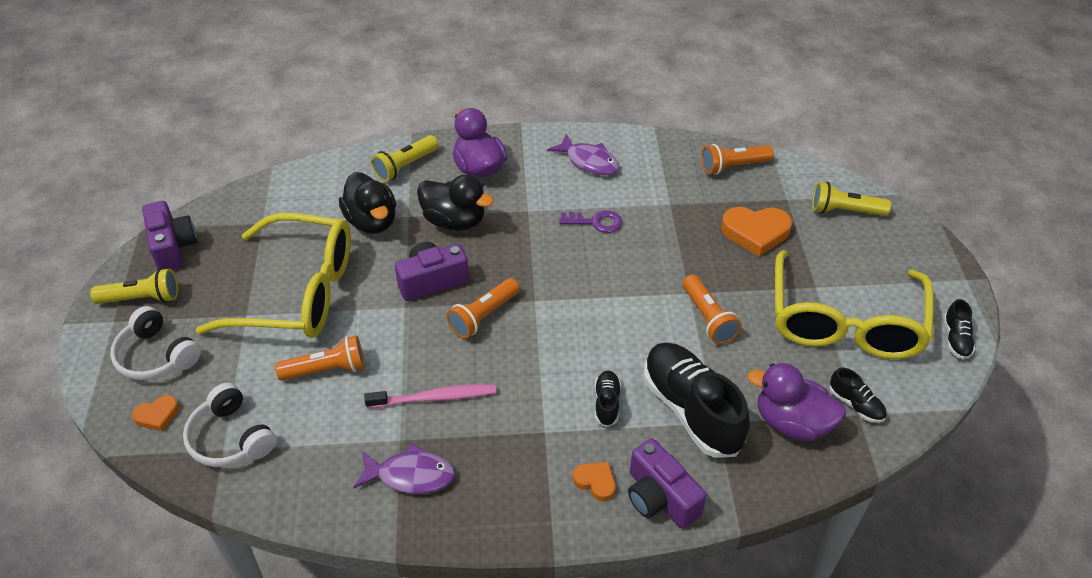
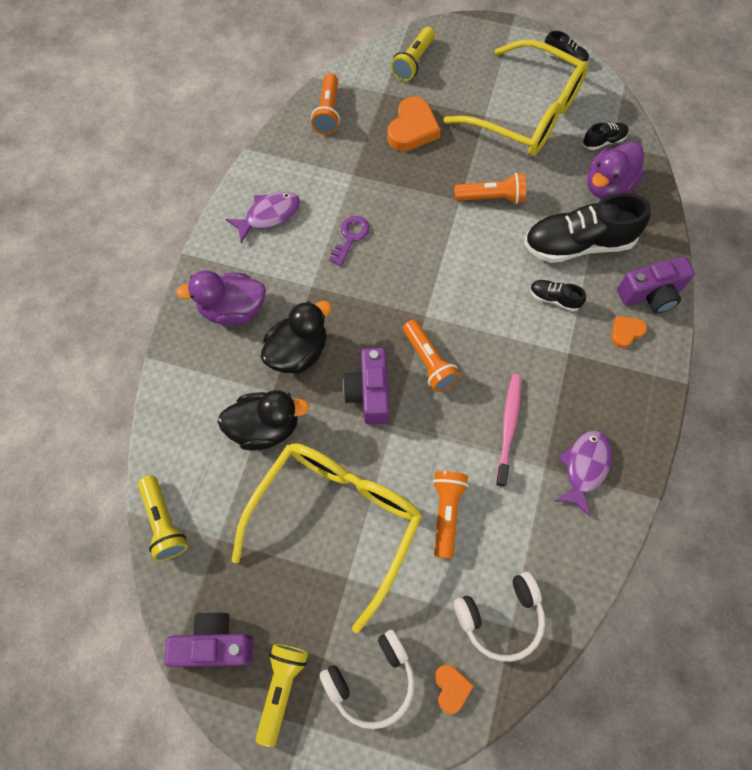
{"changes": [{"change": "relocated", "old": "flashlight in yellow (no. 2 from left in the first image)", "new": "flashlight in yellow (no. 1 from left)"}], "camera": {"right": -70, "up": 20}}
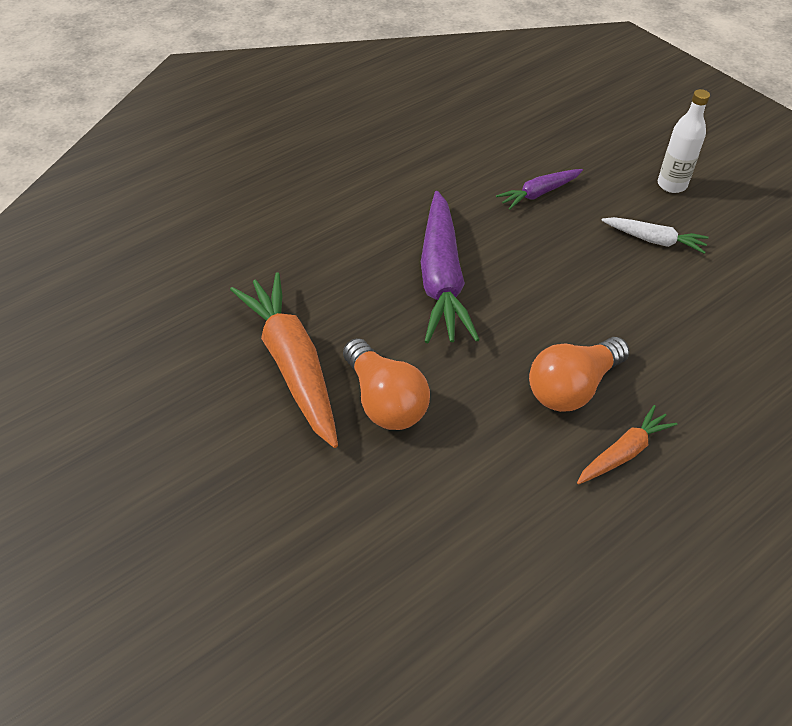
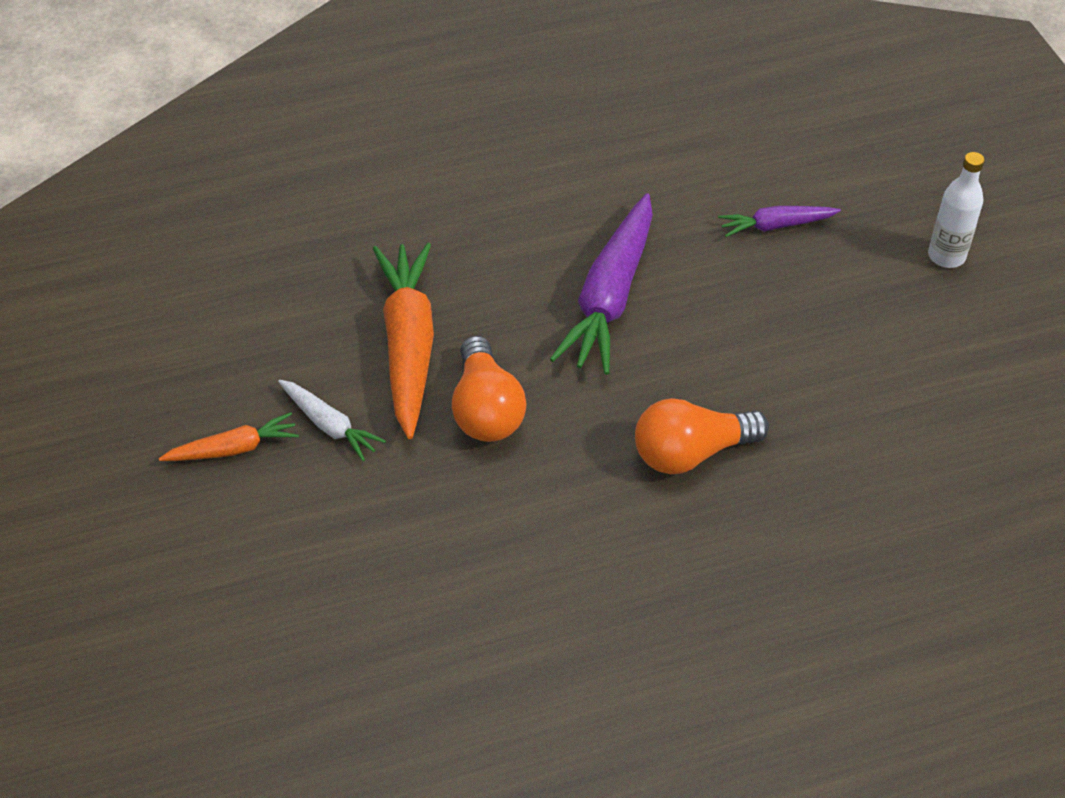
{"changes": [{"change": "relocated", "old": "carrot in white"}, {"change": "relocated", "old": "carrot in orange (no. 2 from left in the first image)", "new": "carrot in orange (no. 1 from left)"}], "camera": {"right": 20, "up": 0}}
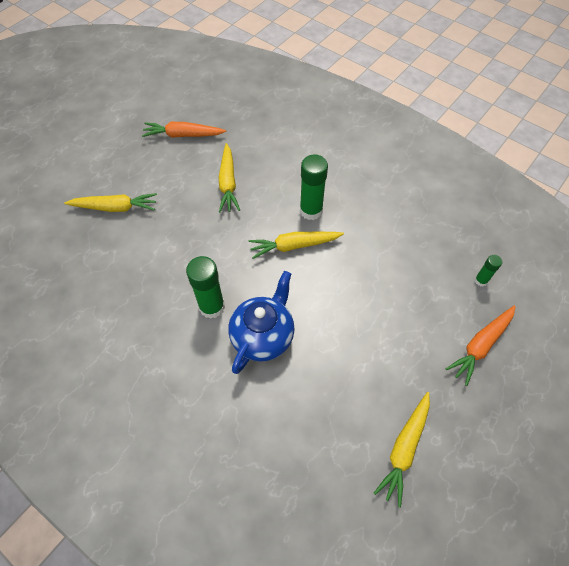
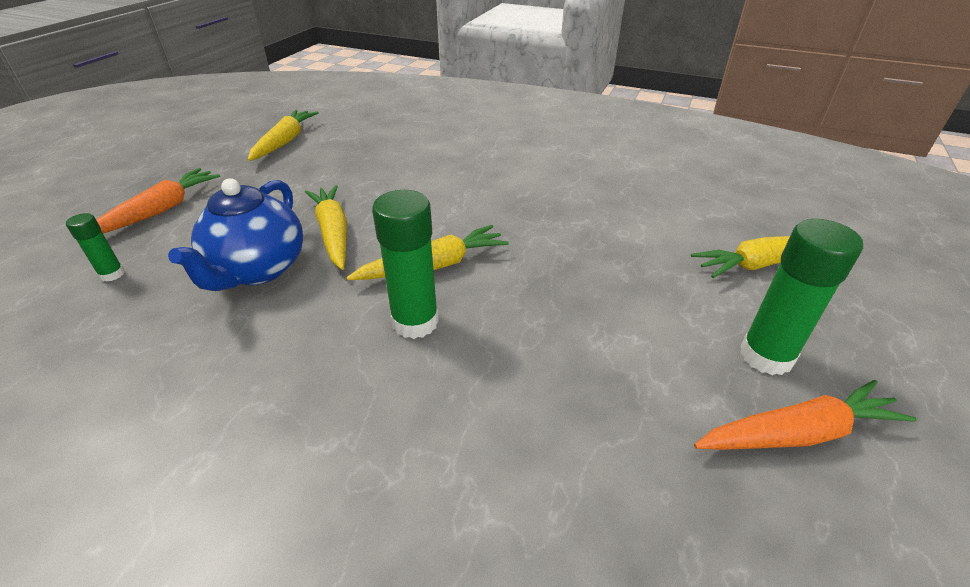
{"changes": [{"change": "relocated", "old": "carrot in yellow (no. 2 from left)"}, {"change": "relocated", "old": "glue stick in green (no. 1 from left in the first image)", "new": "glue stick in green (no. 3 from left)"}, {"change": "relocated", "old": "teapot in blue"}], "camera": {"right": 165, "up": -20}}
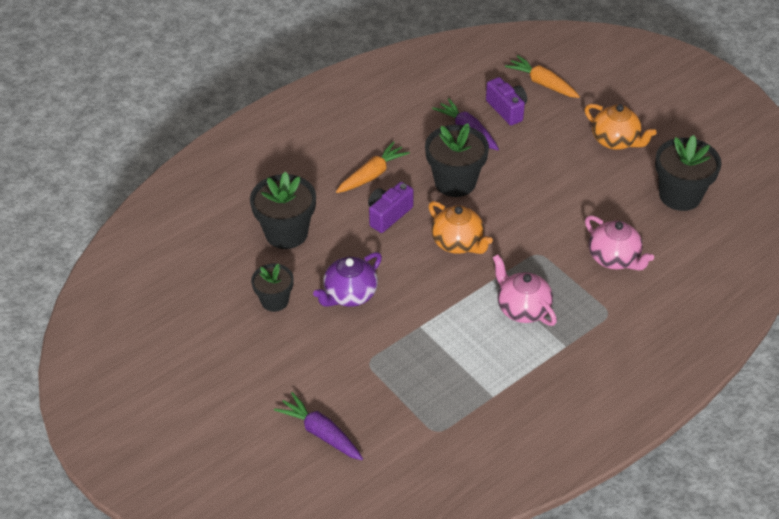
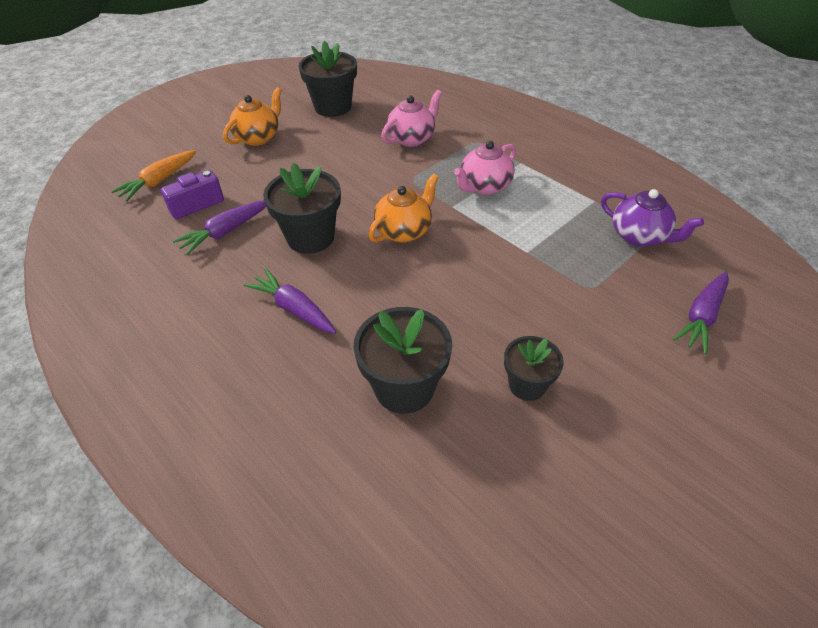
{"changes": [{"change": "colour", "old": "carrot in orange (no. 1 from left)", "new": "carrot in purple (no. 2 from left)"}, {"change": "missing", "old": "camera in purple (no. 1 from left)"}, {"change": "relocated", "old": "teapot in purple"}], "camera": {"right": -95, "up": 0}}
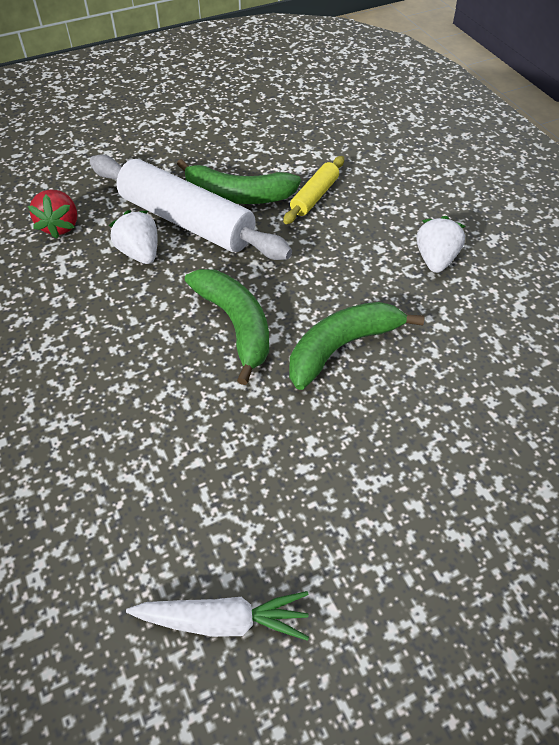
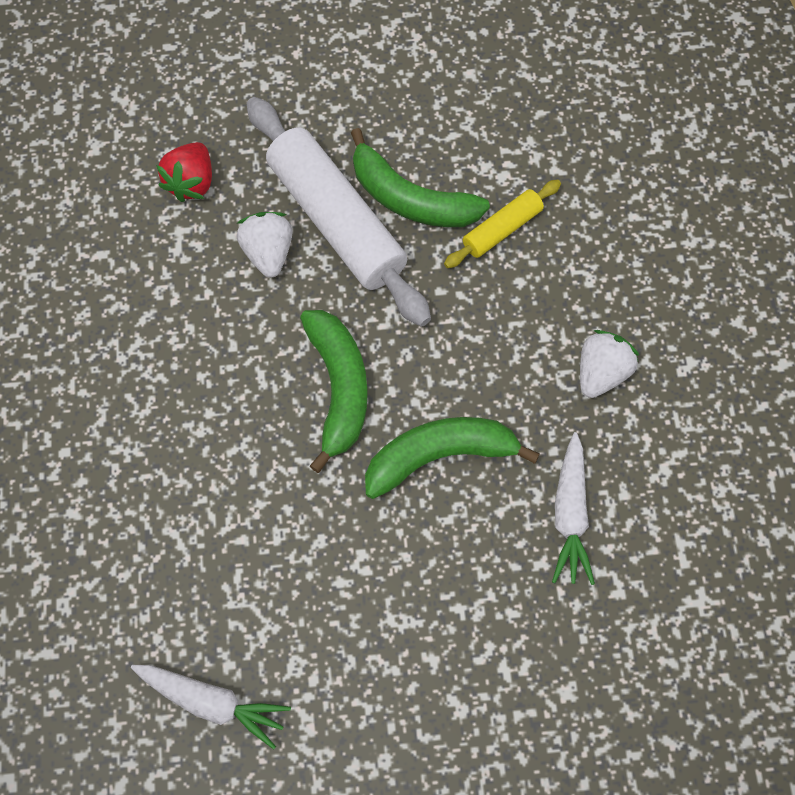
{"changes": [{"change": "appeared", "new": "carrot in white (no. 2 from left)"}], "camera": {"right": 20, "up": 15}}
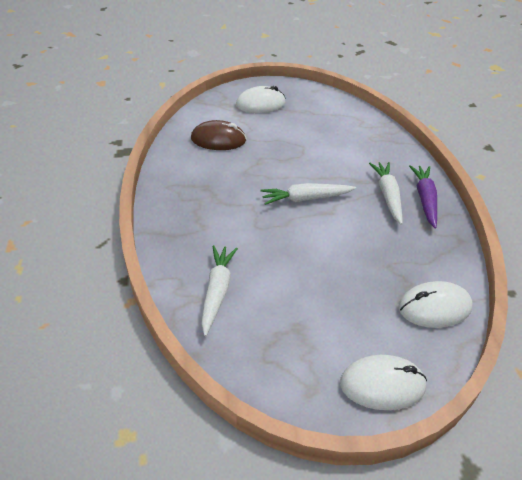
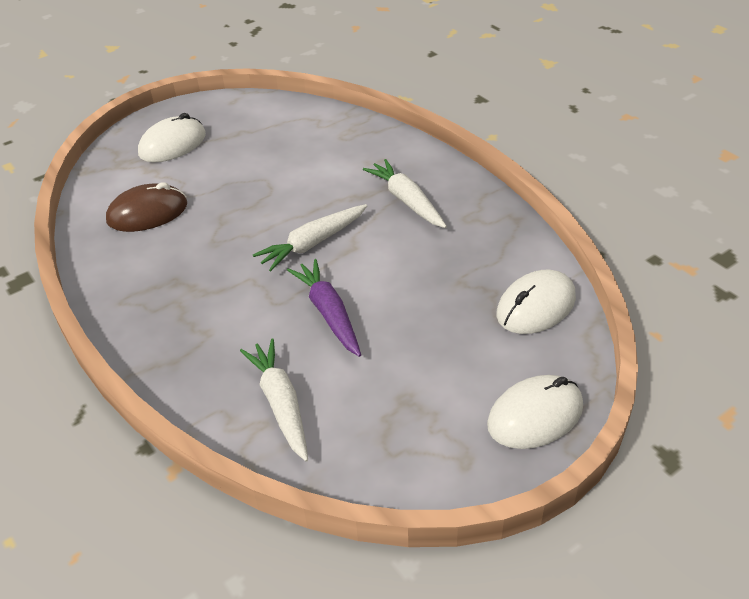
{"changes": [{"change": "relocated", "old": "carrot in purple"}], "camera": {"right": -25, "up": 0}}
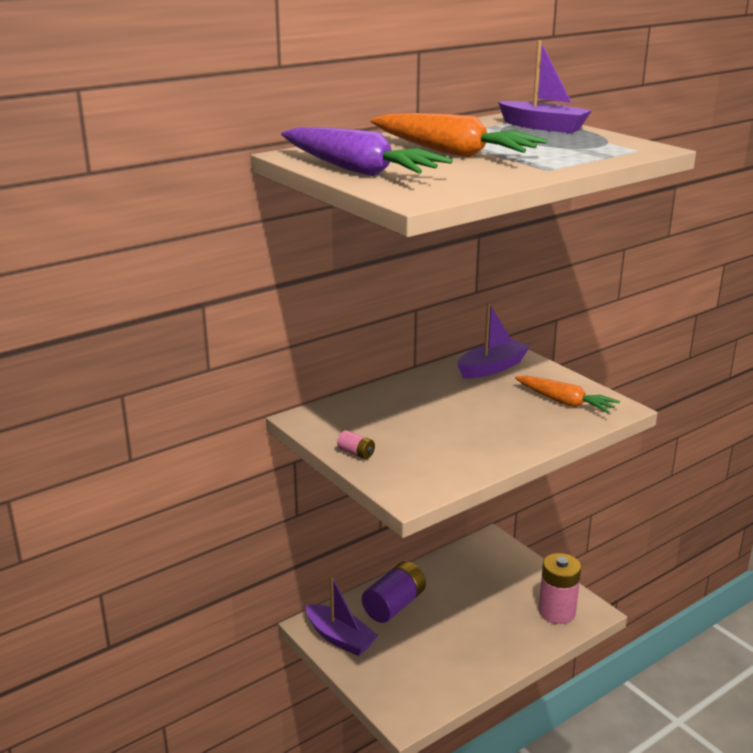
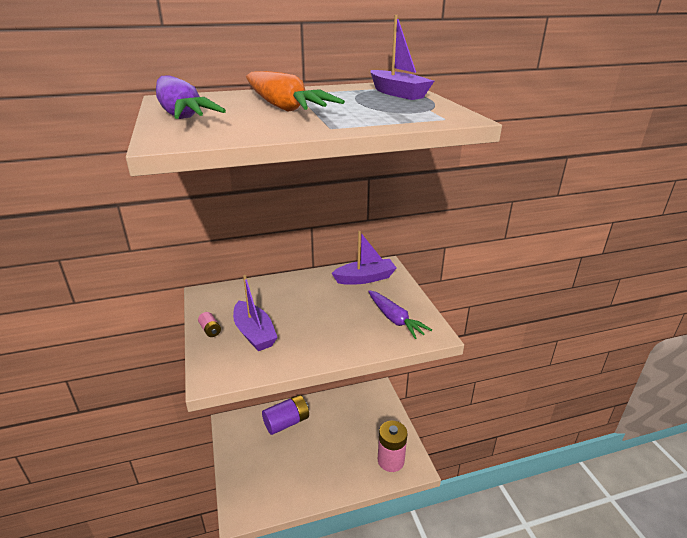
{"changes": [{"change": "colour", "old": "carrot in orange (no. 2 from left)", "new": "carrot in purple (no. 2 from left)"}, {"change": "relocated", "old": "boat in purple (no. 1 from left)"}], "camera": {"right": 20, "up": 5}}
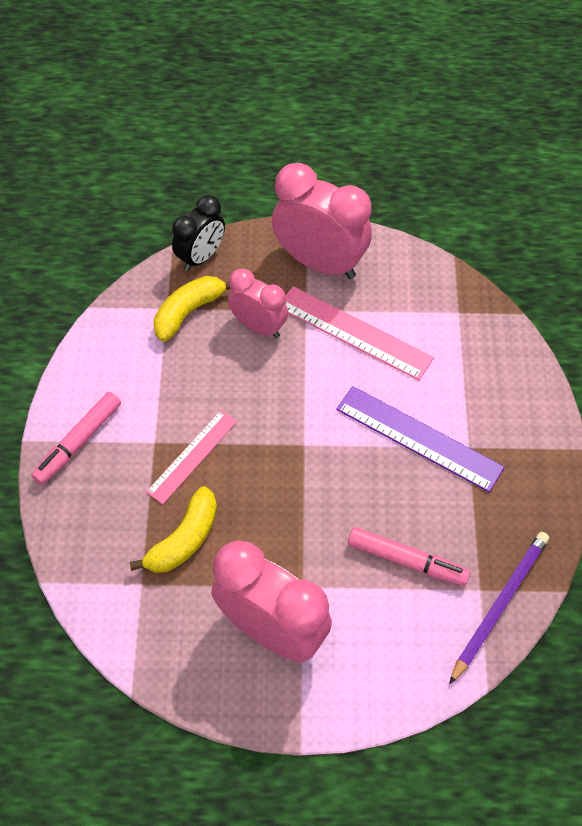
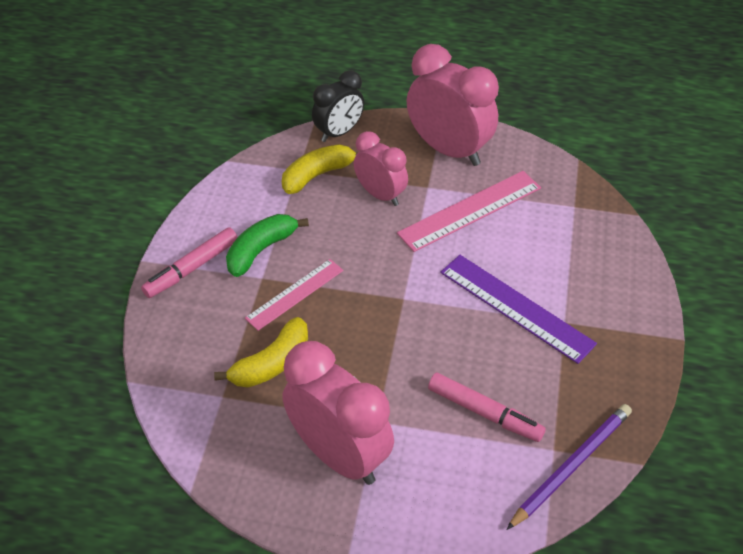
{"changes": [{"change": "spun", "old": "ruler in pink (no. 2 from left)", "degrees": -75}, {"change": "appeared", "new": "banana in green"}], "camera": {"right": 10, "up": -10}}
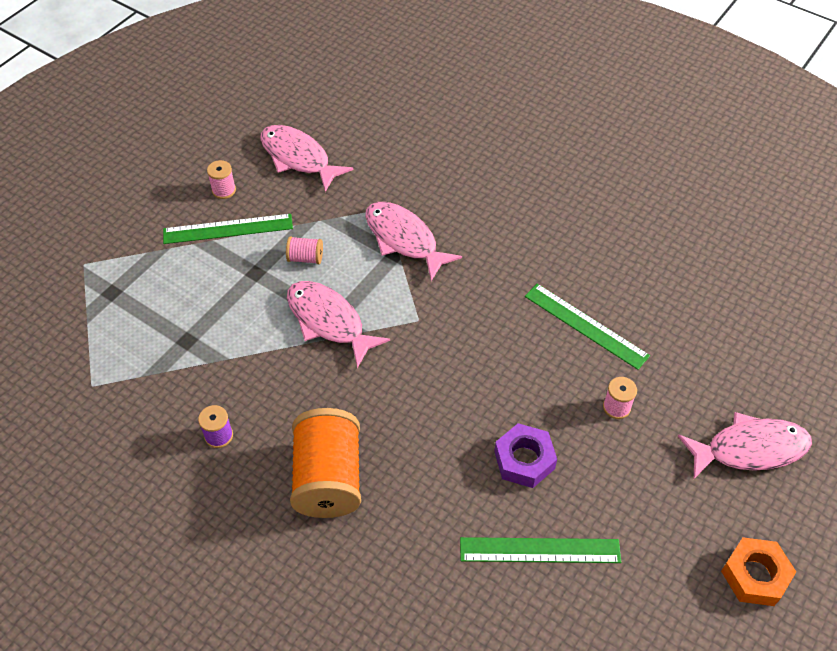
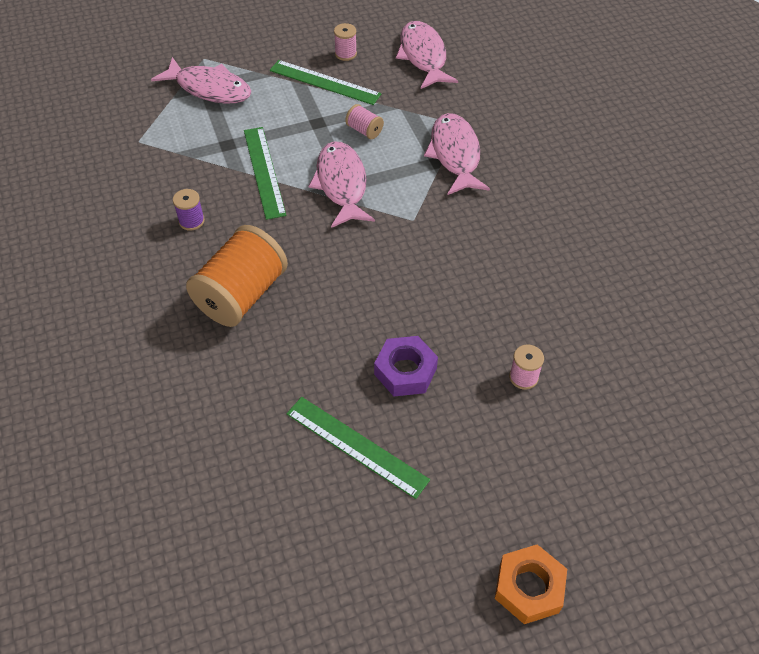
{"changes": [{"change": "relocated", "old": "ruler in green (no. 3 from left in the first image)", "new": "ruler in green (no. 1 from left)"}, {"change": "relocated", "old": "fish in pink (no. 4 from left in the first image)", "new": "fish in pink (no. 1 from left)"}], "camera": {"right": 35, "up": 0}}
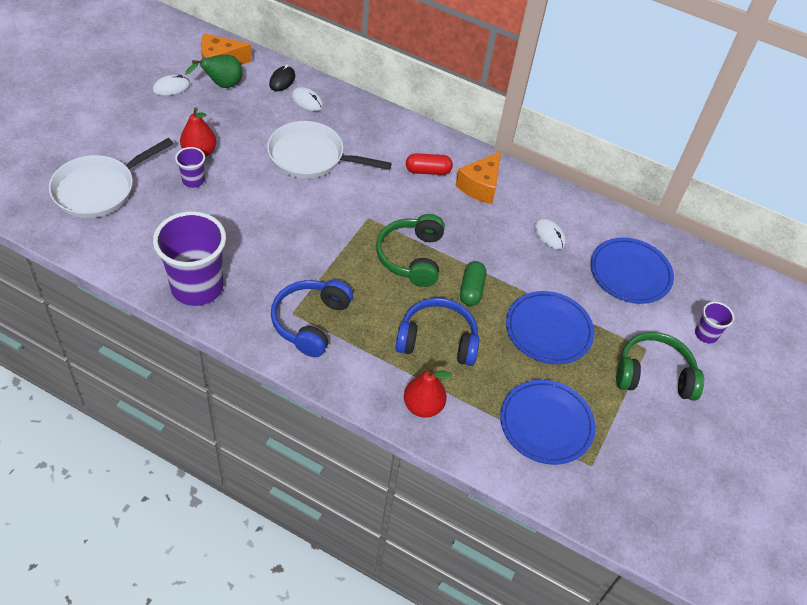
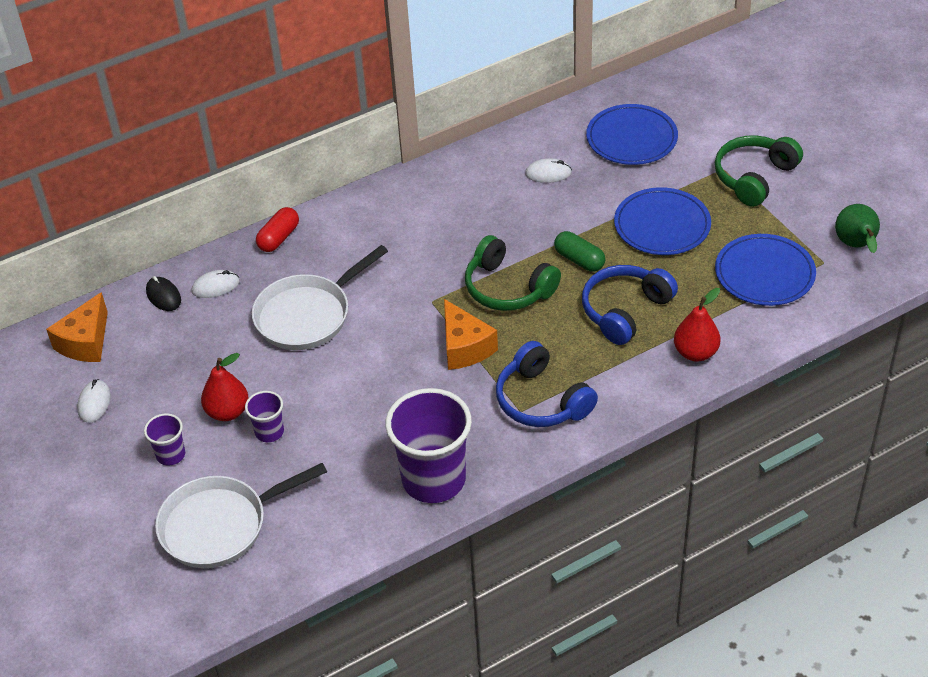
{"changes": [{"change": "relocated", "old": "pear in green"}, {"change": "spun", "old": "pan in white (no. 1 from left)", "degrees": 75}, {"change": "relocated", "old": "cheese in orange (no. 2 from left)"}, {"change": "relocated", "old": "capsule in red"}, {"change": "relocated", "old": "cup in purple (no. 3 from left in the first image)", "new": "cup in purple (no. 1 from left)"}], "camera": {"right": -50, "up": -5}}
